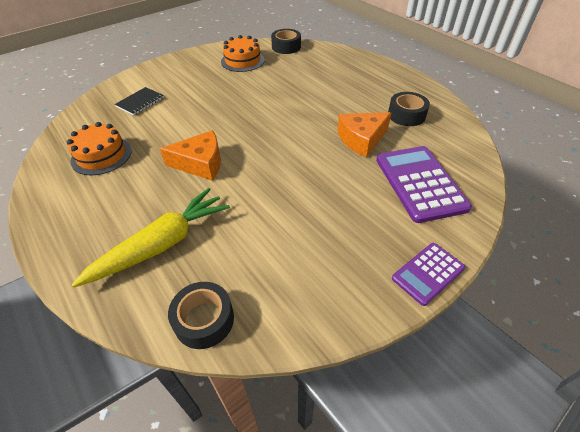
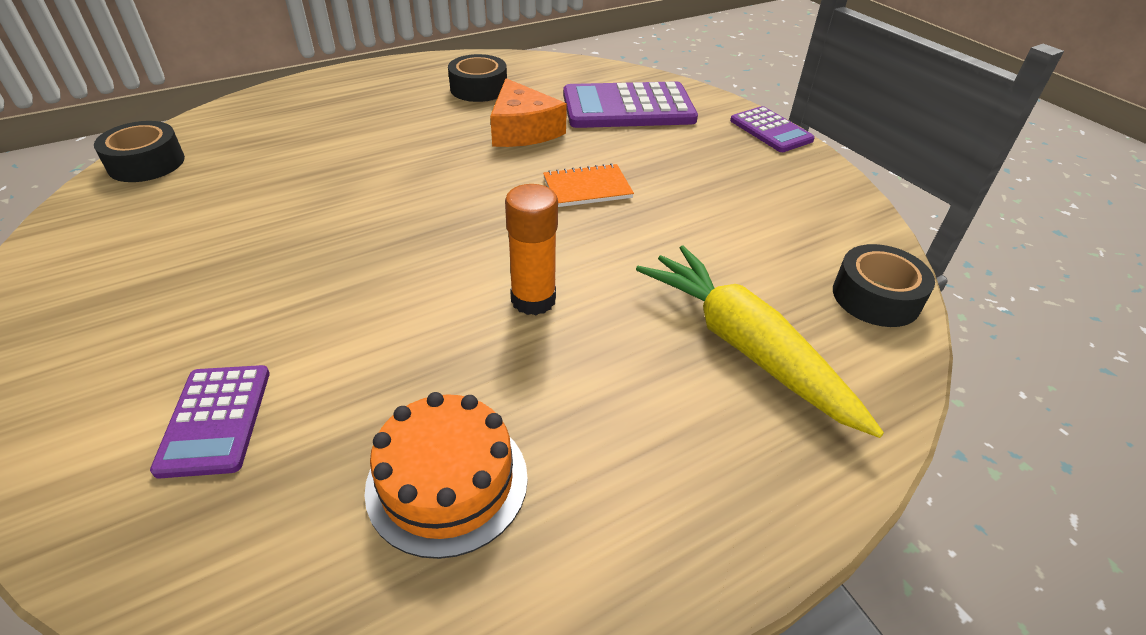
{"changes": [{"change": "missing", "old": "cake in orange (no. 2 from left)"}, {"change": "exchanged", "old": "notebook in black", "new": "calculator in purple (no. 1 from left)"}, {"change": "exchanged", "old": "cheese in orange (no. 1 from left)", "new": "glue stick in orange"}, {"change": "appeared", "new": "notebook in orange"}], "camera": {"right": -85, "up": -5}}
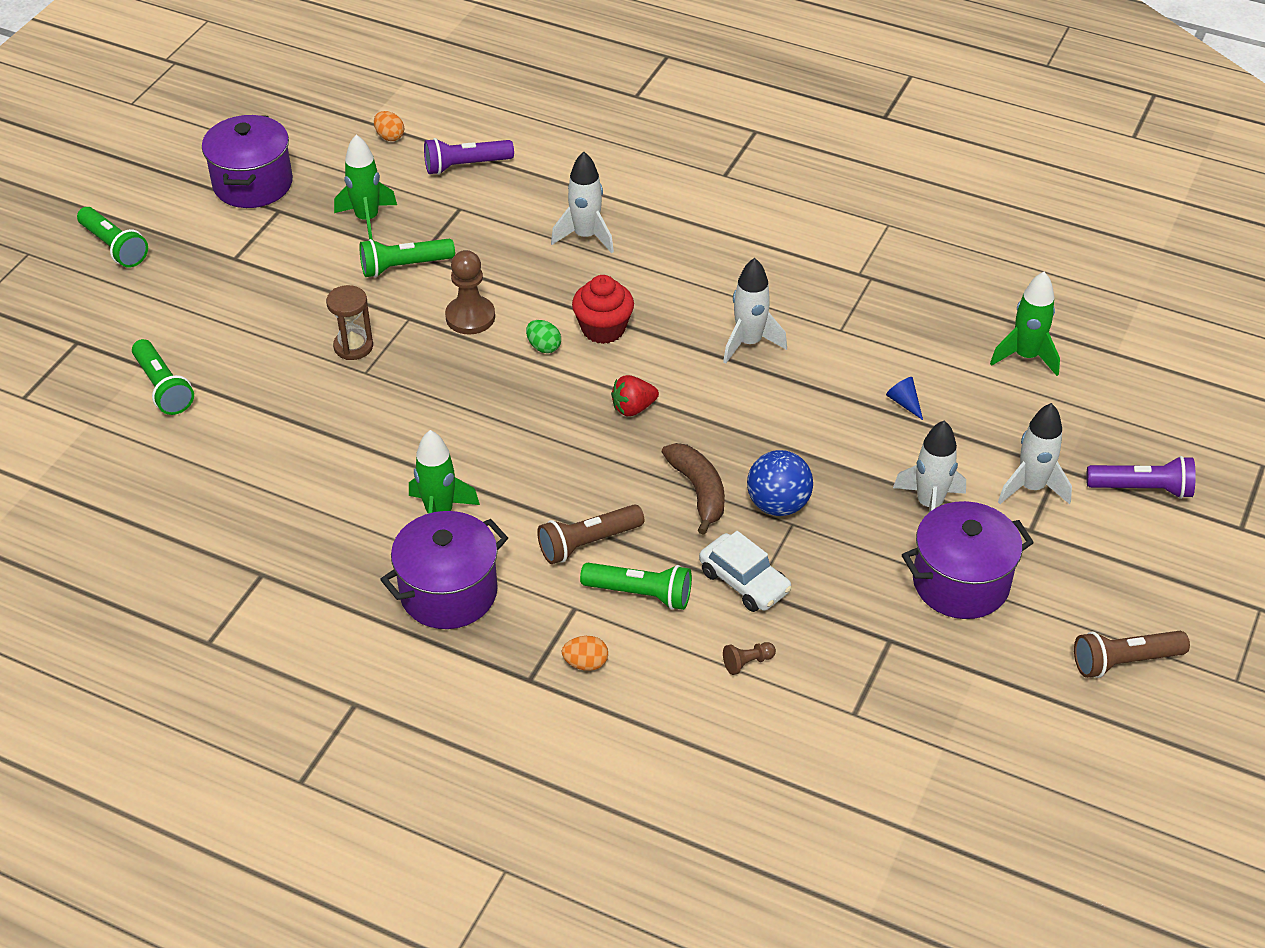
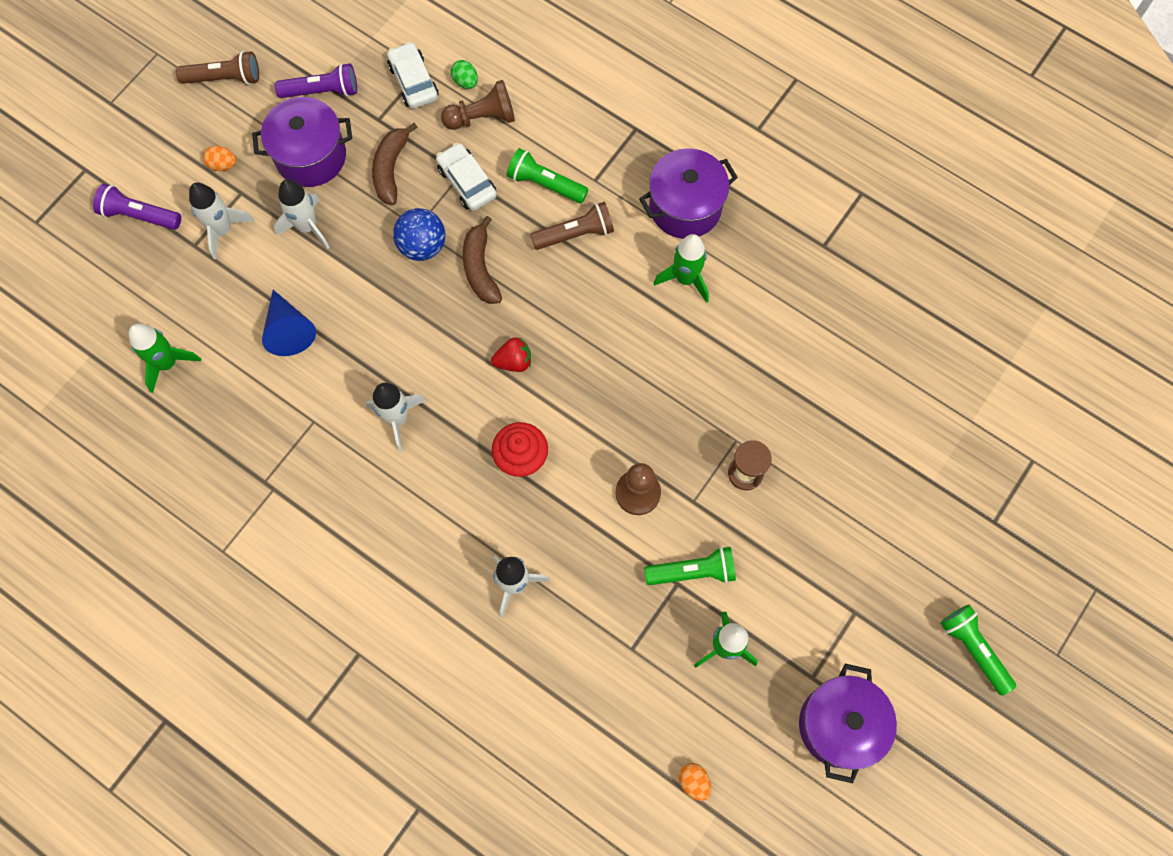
{"changes": [{"change": "relocated", "old": "flashlight in purple (no. 1 from left in the first image)", "new": "flashlight in purple (no. 2 from left)"}, {"change": "relocated", "old": "egg in green"}, {"change": "missing", "old": "flashlight in green (no. 2 from left)"}, {"change": "size", "old": "cone in blue", "factor": 1.98}, {"change": "relocated", "old": "egg in orange (no. 2 from left in the first image)", "new": "egg in orange (no. 1 from left)"}, {"change": "size", "old": "pawn in brown (no. 2 from left in the first image)", "factor": 1.94}, {"change": "appeared", "new": "car in white (no. 1 from left)"}, {"change": "appeared", "new": "banana in brown (no. 1 from left)"}], "camera": {"right": -170, "up": 25}}
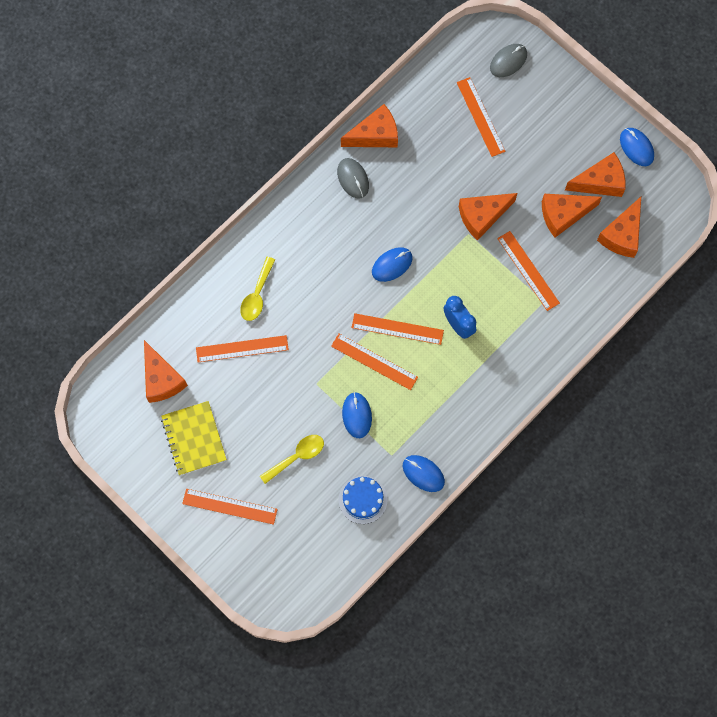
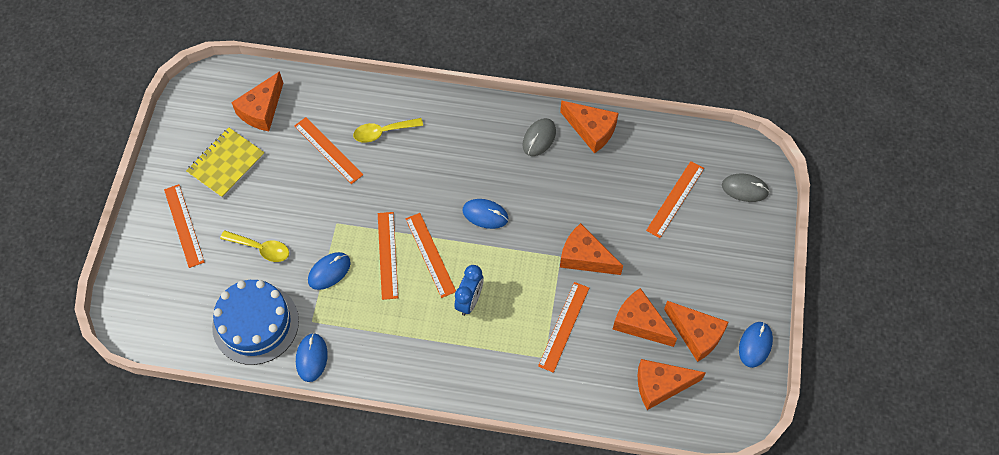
{"changes": [{"change": "size", "old": "cake in blue", "factor": 1.69}], "camera": {"right": 55, "up": -10}}
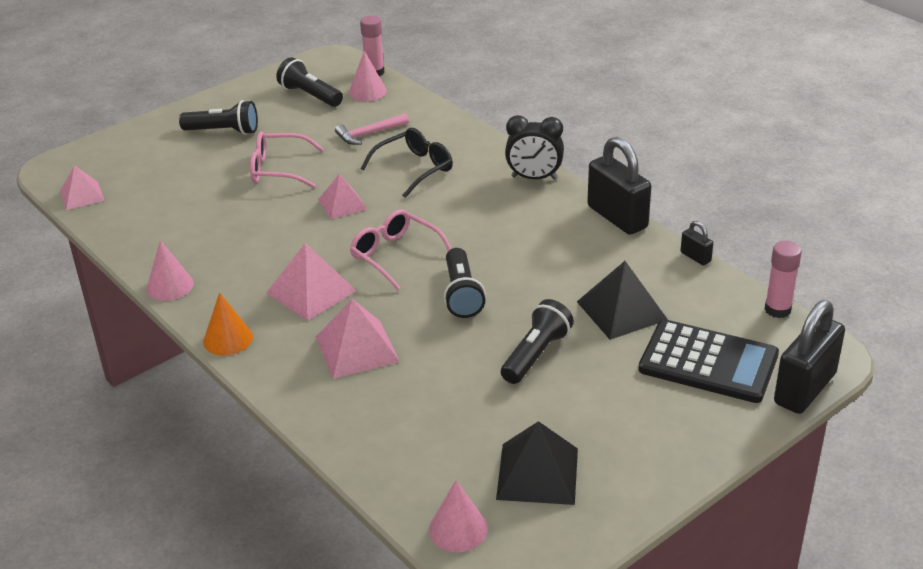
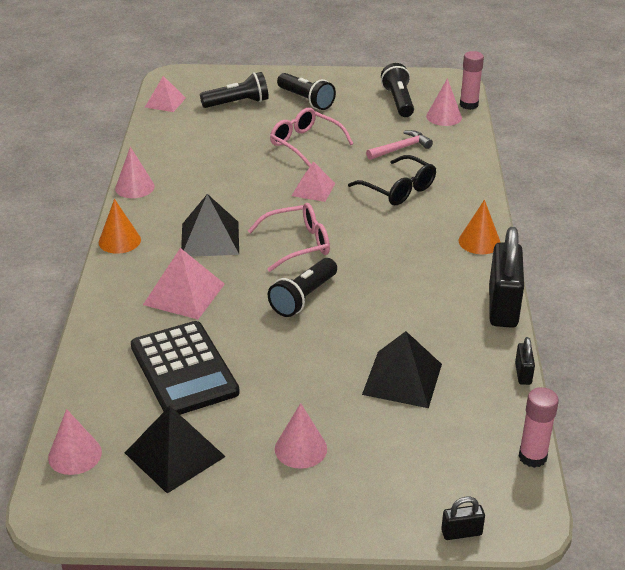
{"changes": [{"change": "spun", "old": "hammer in pink", "degrees": 135}, {"change": "exchanged", "old": "clock in black", "new": "cone in orange (no. 2 from left)"}, {"change": "spun", "old": "glasses in black", "degrees": 45}, {"change": "spun", "old": "glasses in pink (no. 2 from left in the first image)", "degrees": 75}, {"change": "colour", "old": "pyramid in pink (no. 2 from left)", "new": "pyramid in black (no. 2 from left)"}, {"change": "relocated", "old": "flashlight in black (no. 4 from left in the first image)", "new": "flashlight in black (no. 1 from left)"}, {"change": "size", "old": "padlock in black (no. 3 from left in the first image)", "factor": 0.45}, {"change": "relocated", "old": "calculator in black"}, {"change": "appeared", "new": "cone in pink (no. 3 from left)"}], "camera": {"right": 40, "up": 0}}
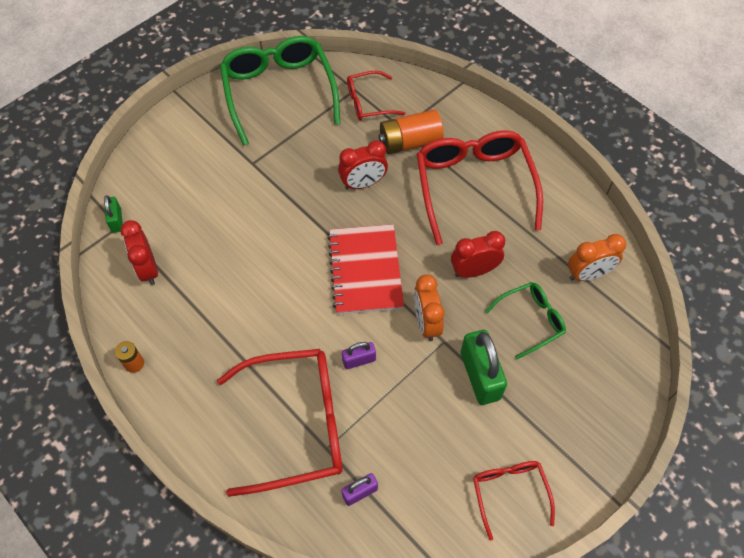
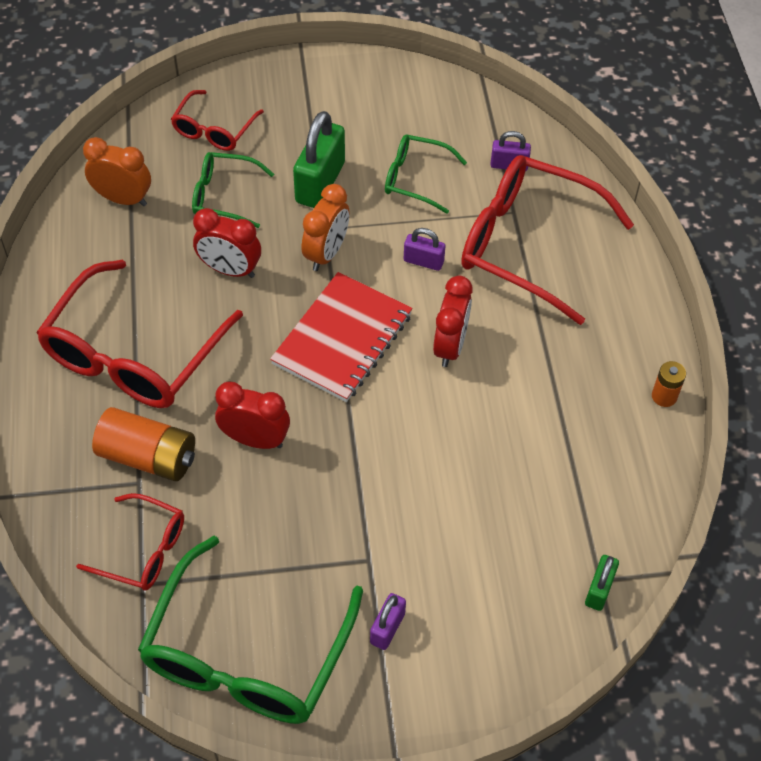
{"changes": [{"change": "relocated", "old": "clock in red (no. 1 from left in the first image)", "new": "clock in red (no. 3 from left)"}, {"change": "relocated", "old": "glasses in red (no. 4 from left in the first image)", "new": "glasses in red (no. 3 from left)"}, {"change": "appeared", "new": "glasses in green (no. 3 from left)"}, {"change": "appeared", "new": "padlock in purple (no. 1 from left)"}], "camera": {"right": -145, "up": -5}}
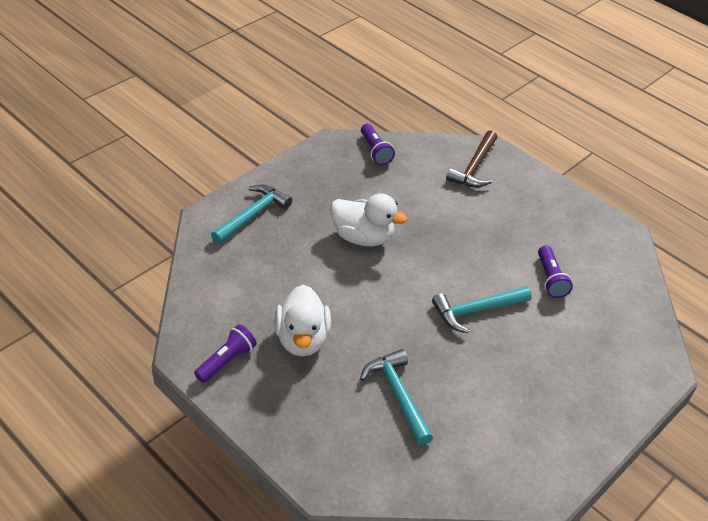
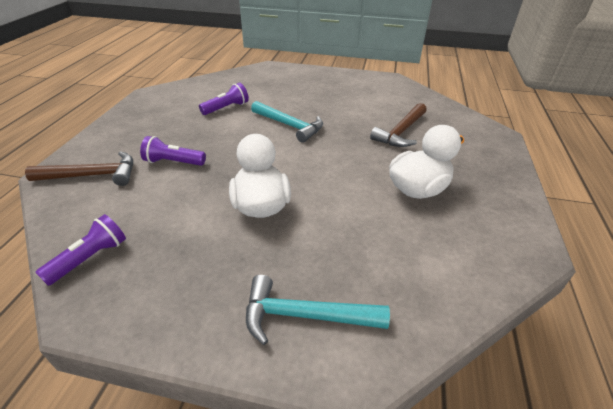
{"changes": [{"change": "relocated", "old": "flashlight in purple (no. 1 from left in the first image)", "new": "flashlight in purple (no. 2 from left)"}, {"change": "colour", "old": "hammer in turquoise (no. 2 from left)", "new": "hammer in brown (no. 2 from left)"}], "camera": {"right": -120, "up": -5}}
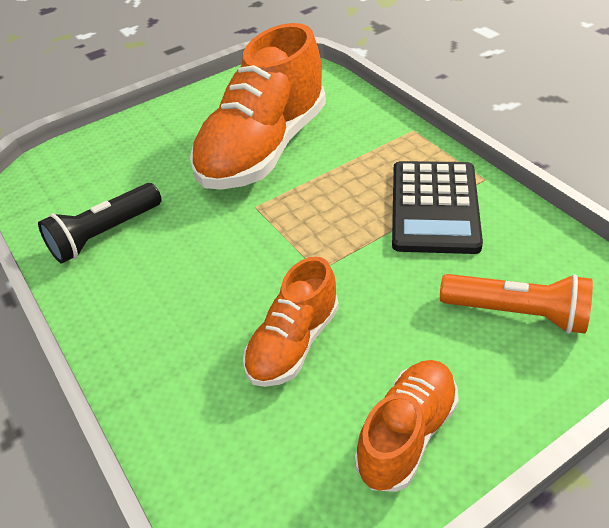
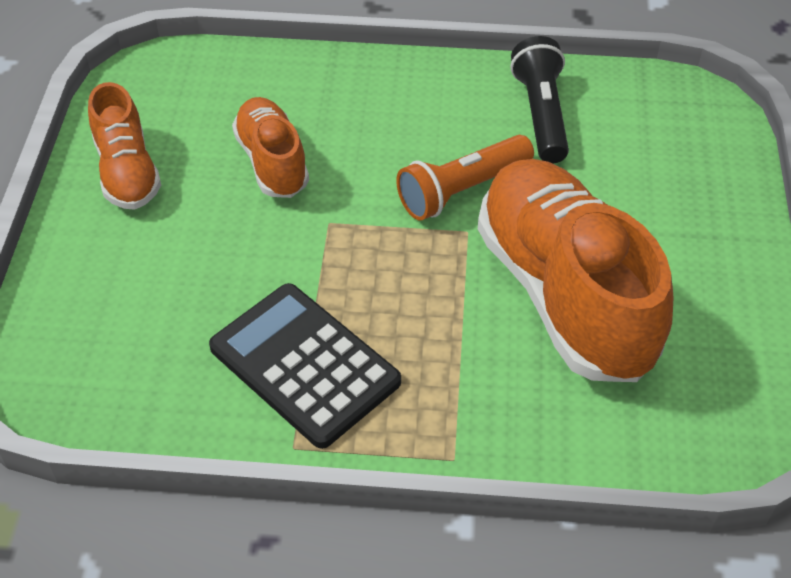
{"changes": [{"change": "relocated", "old": "flashlight in orange"}], "camera": {"right": 125, "up": 5}}
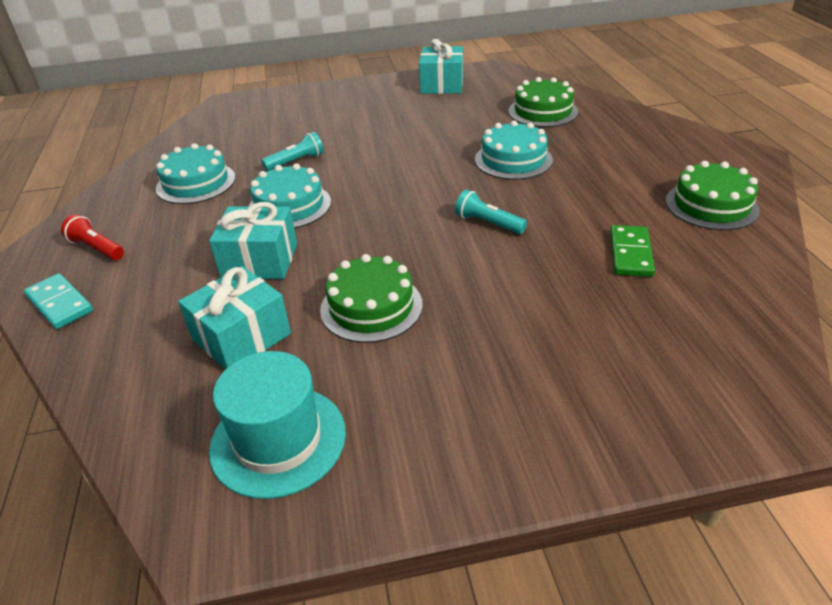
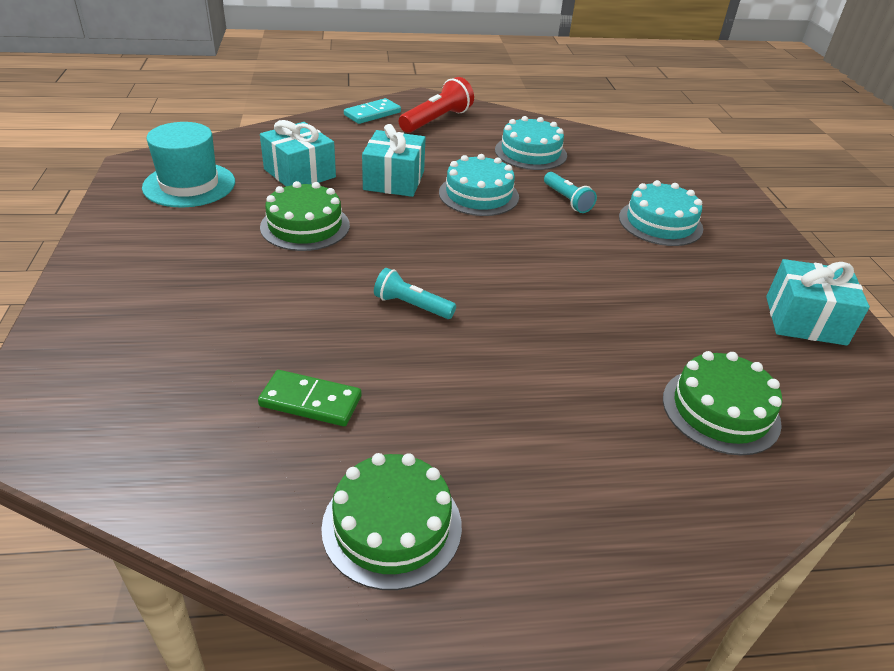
{"changes": [{"change": "relocated", "old": "cake in turquoise (no. 3 from left)"}, {"change": "spun", "old": "flashlight in turquoise (no. 2 from left in the first image)", "degrees": -105}, {"change": "size", "old": "flashlight in red", "factor": 1.58}], "camera": {"right": 90, "up": 0}}
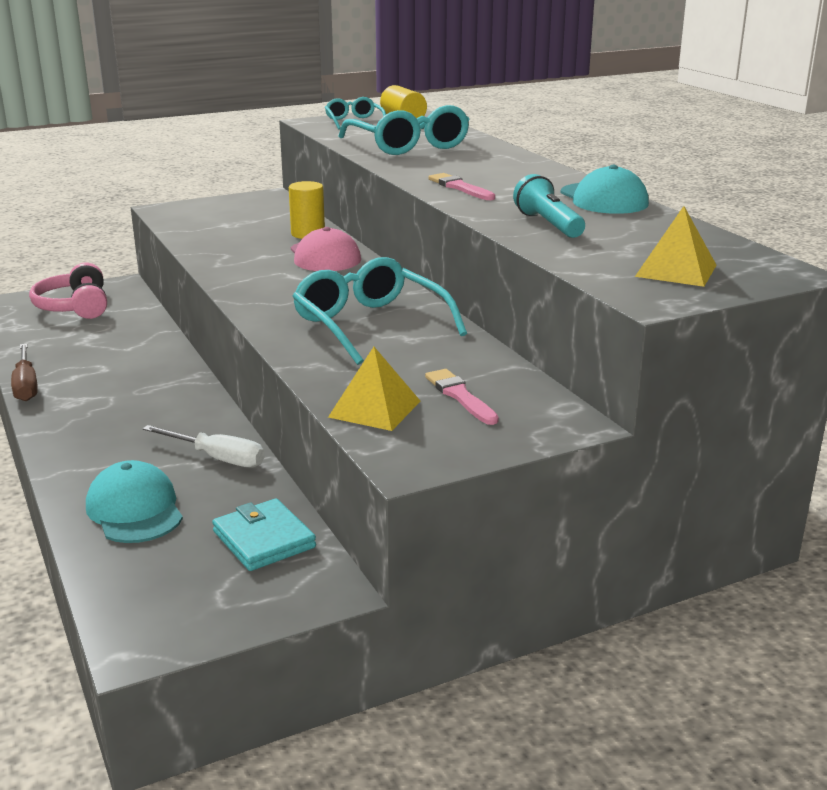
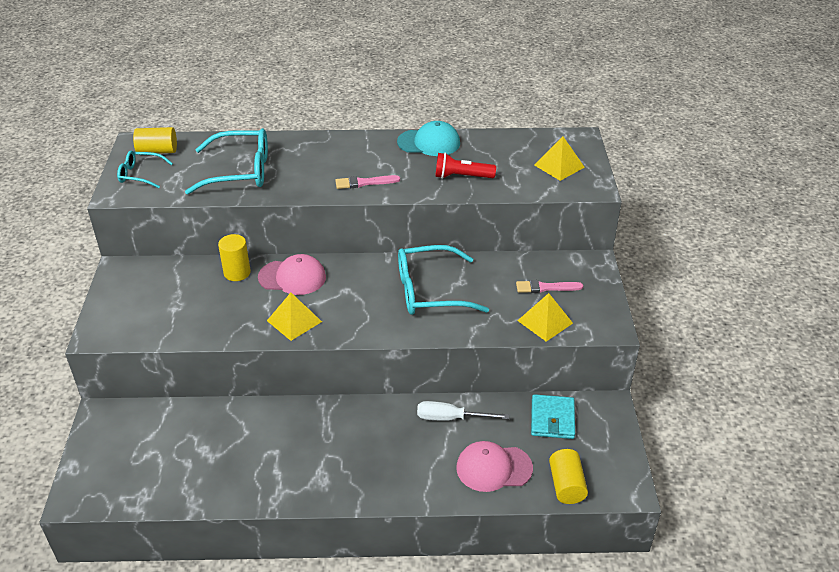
{"changes": [{"change": "colour", "old": "flashlight in turquoise", "new": "flashlight in red"}, {"change": "missing", "old": "headphones in pink"}, {"change": "missing", "old": "screwdriver in brown"}, {"change": "spun", "old": "screwdriver in white", "degrees": -135}, {"change": "colour", "old": "cap in turquoise (no. 1 from left)", "new": "cap in pink (no. 2 from left)"}, {"change": "spun", "old": "wallet in turquoise", "degrees": -75}, {"change": "appeared", "new": "pyramid in yellow (no. 1 from left)"}, {"change": "appeared", "new": "cylinder in yellow (no. 3 from left)"}], "camera": {"right": -65, "up": 15}}
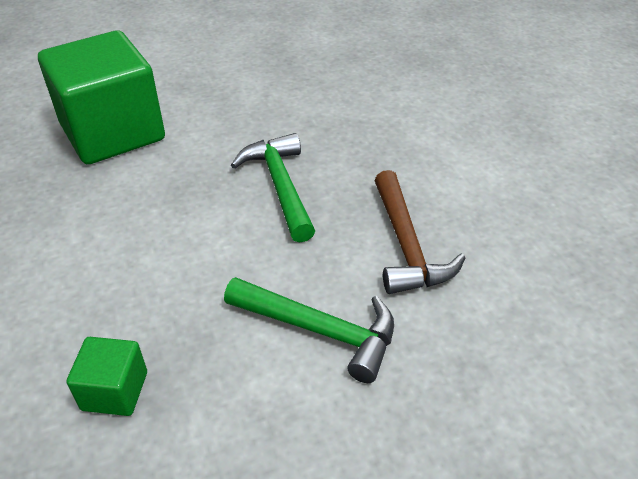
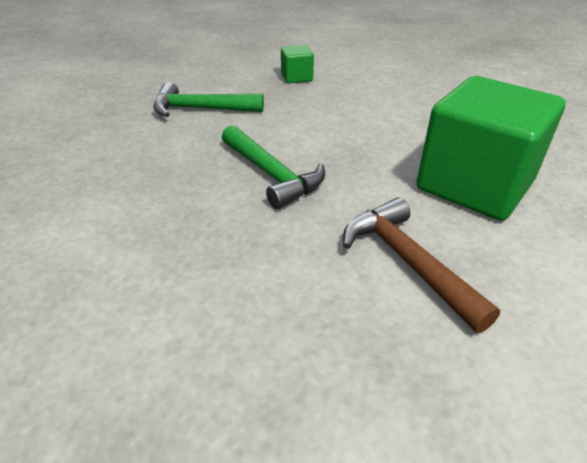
{"changes": [{"change": "relocated", "old": "hammer in brown"}], "camera": {"right": 160, "up": -5}}
